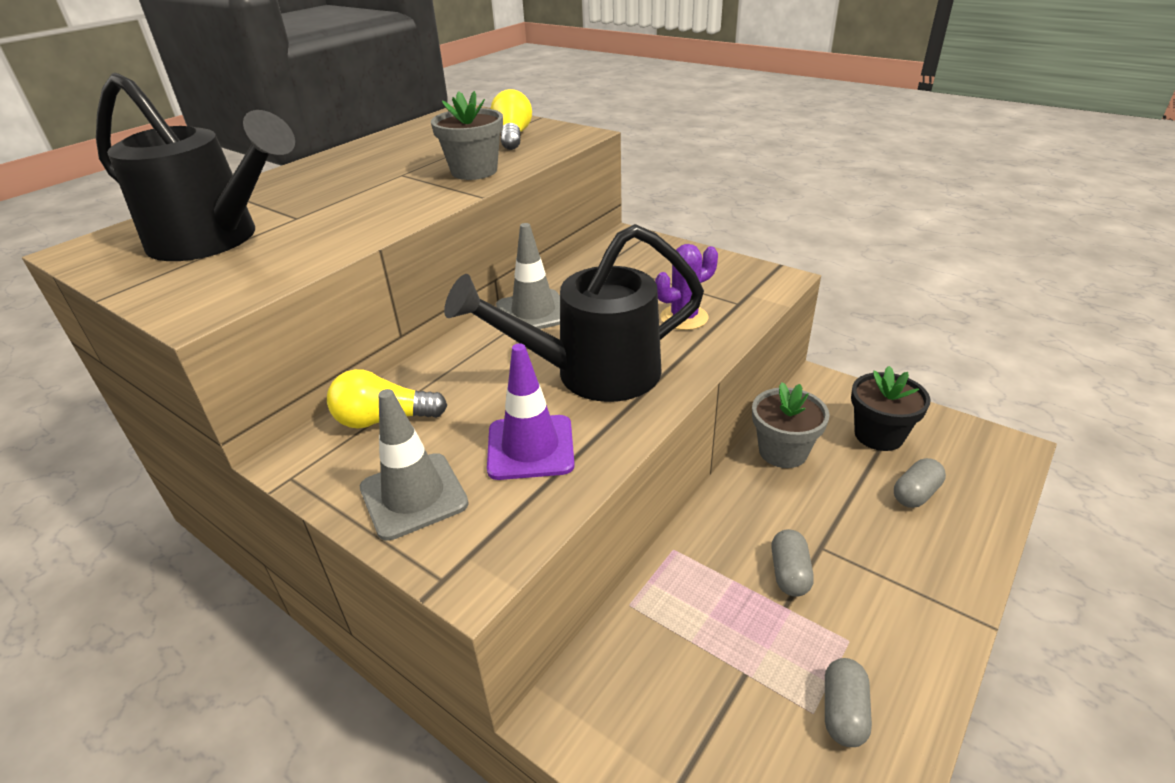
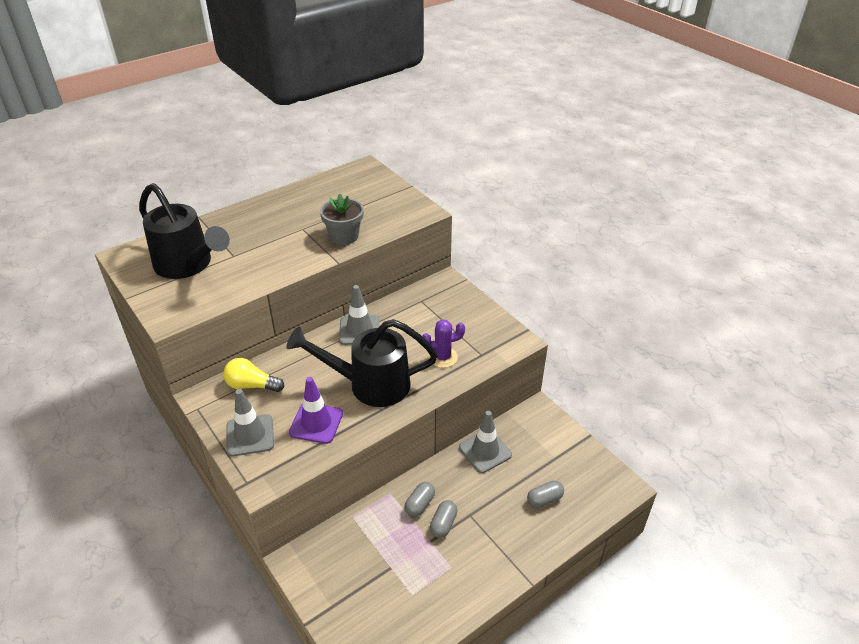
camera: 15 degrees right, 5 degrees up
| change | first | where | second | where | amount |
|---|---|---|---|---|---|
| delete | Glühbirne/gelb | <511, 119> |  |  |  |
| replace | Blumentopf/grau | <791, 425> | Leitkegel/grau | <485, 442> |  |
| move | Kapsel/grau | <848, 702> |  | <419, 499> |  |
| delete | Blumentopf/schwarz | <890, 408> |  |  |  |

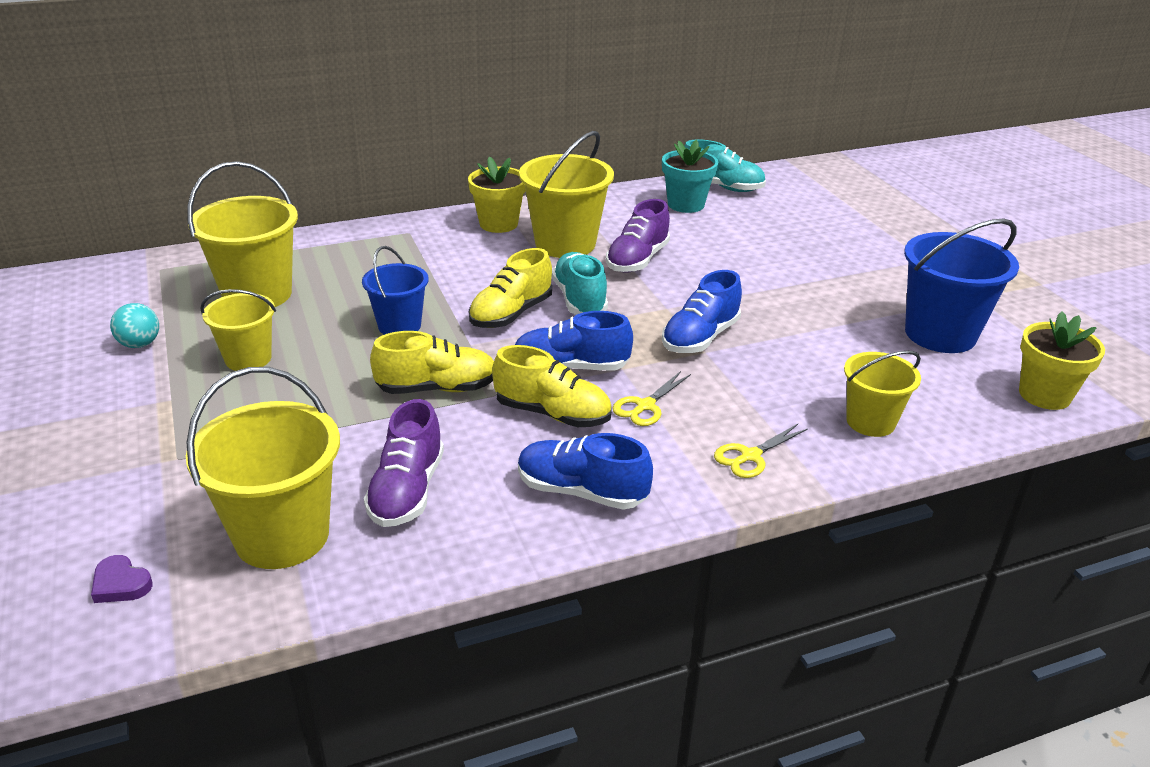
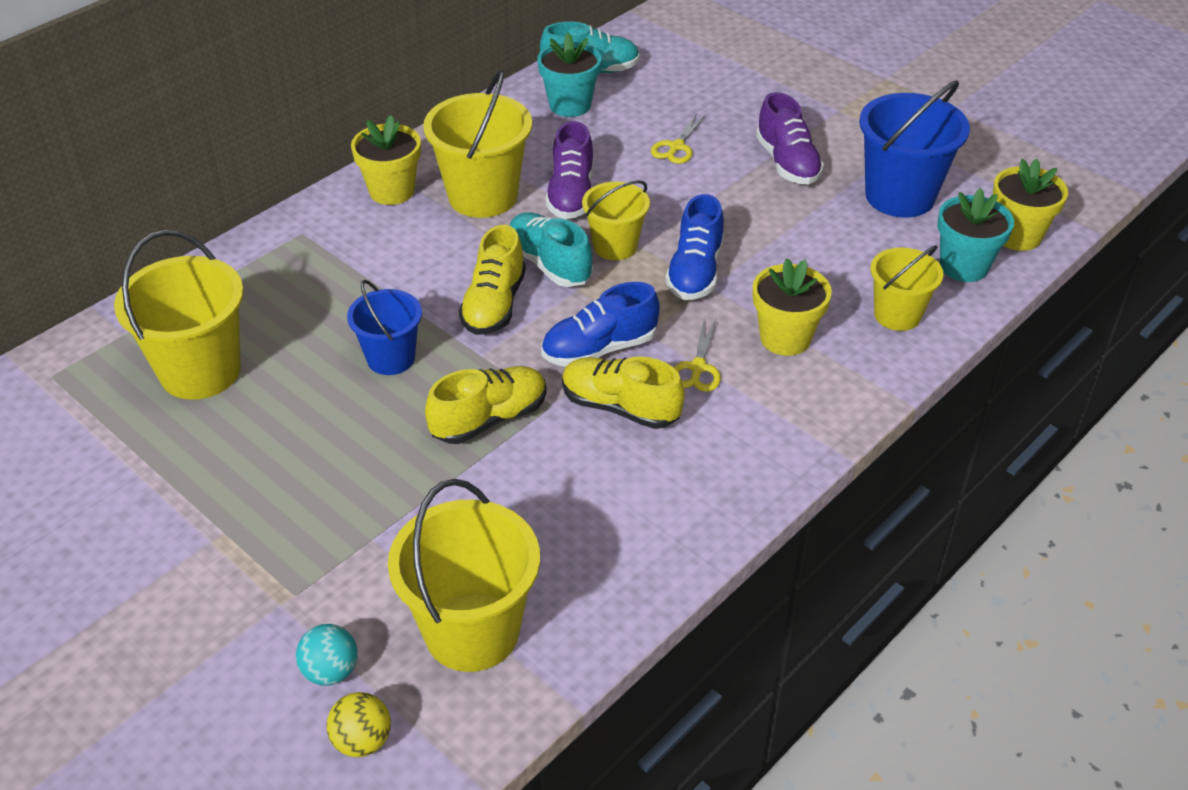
camera: 25 degrees left, 10 degrees up
| change | first | where | second | where | amount |
|---|---|---|---|---|---|
| replace | Herz/lila | <122, 579> | Ball/gelb | <359, 724> |  |
| move | Ball/türkis | <134, 325> |  | <327, 655> |  |
| move | Eimer/gelb | <238, 330> |  | <616, 220> |  |
| move | Schuh/lila | <404, 463> |  | <790, 138> |  |
| rotate | Schuh/gelb | <552, 386> |  | <623, 392> | 150 degrees counterclockwise |
| delete | Schuh/blau | <585, 471> |  |  |  |
| move | Schere/gelb | <761, 451> |  | <678, 138> |  |
| insert |  |  | Blumentopf/gelb | <792, 307> |  |
| insert |  |  | Blumentopf/türkis | <975, 235> |  |

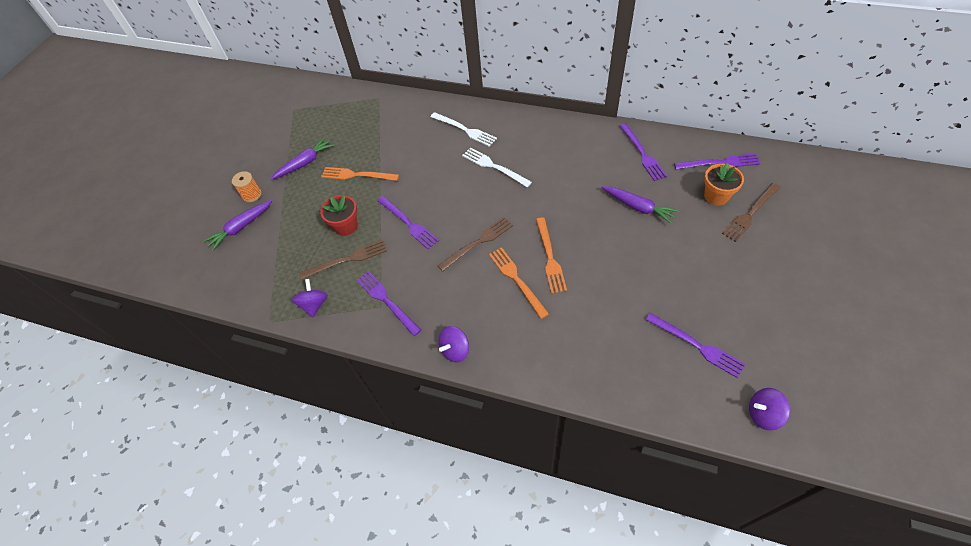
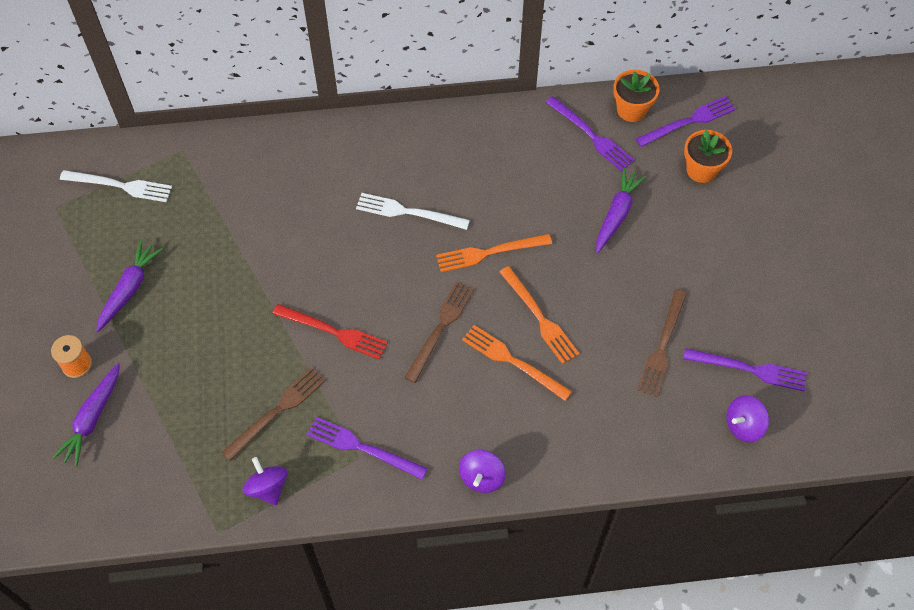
camera: 30 degrees left, 5 degrees up
| change | first | where | second | where | amount |
|---|---|---|---|---|---|
| delete | Blumentopf/rot | <339, 215> |  |  |  |
| move | Gabel/orange | <360, 174> |  | <494, 253> |  |
| recolor | Gabel/lila | <408, 222> | Gabel/rot | <330, 332> |  |
| move | Gabel/weiß | <464, 129> |  | <116, 186> |  |
| rotate | Karotte/lila | <640, 205> |  | <621, 210> | 75 degrees counterclockwise |
| move | Gabel/braun | <751, 212> |  | <662, 343> |  |
| move | Kreisel/lila | <769, 409> |  | <747, 418> |  |
| insert |  |  | Blumentopf/orange | <636, 96> |  |

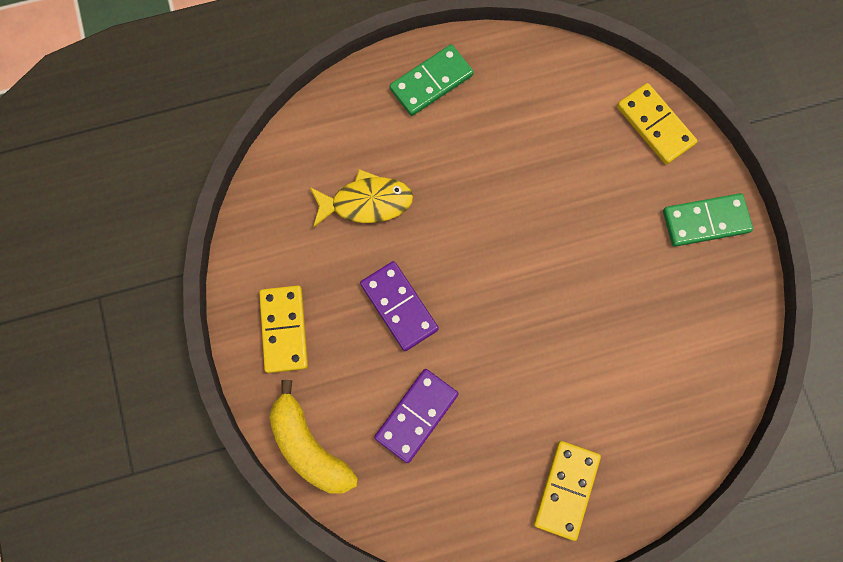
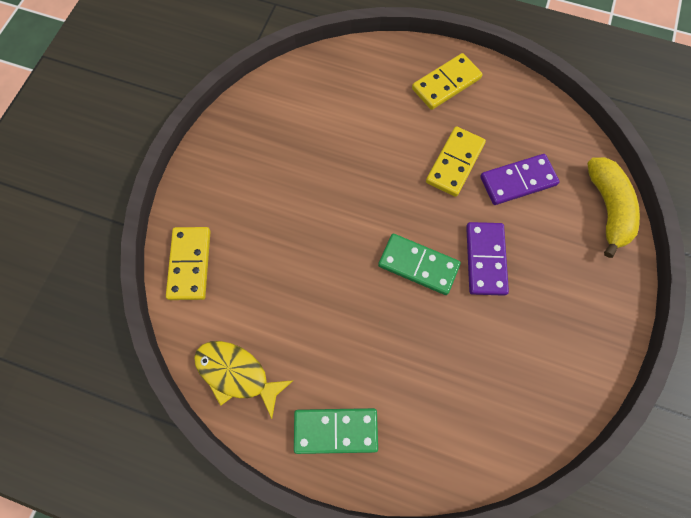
camera: 145 degrees left, 5 degrees down
| change | first | where | second | where | amount |
|---|---|---|---|---|---|
| move | Dominostein/gelb | <283, 329> |  | <456, 161> |  |
| move | Fisch/gelb | <361, 198> |  | <244, 380> |  |
| move | Dominostein/grün | <708, 220> |  | <419, 264> |  |

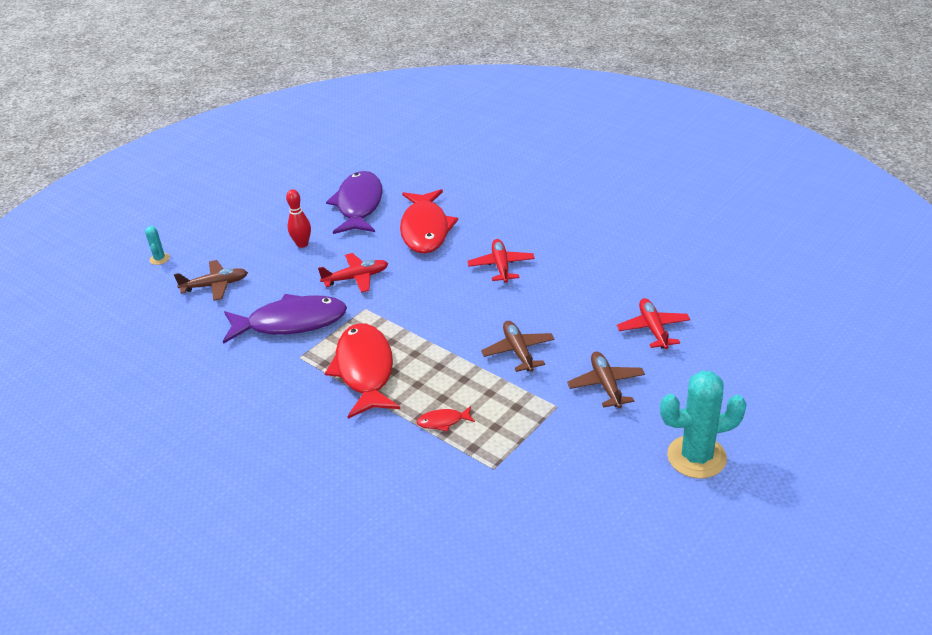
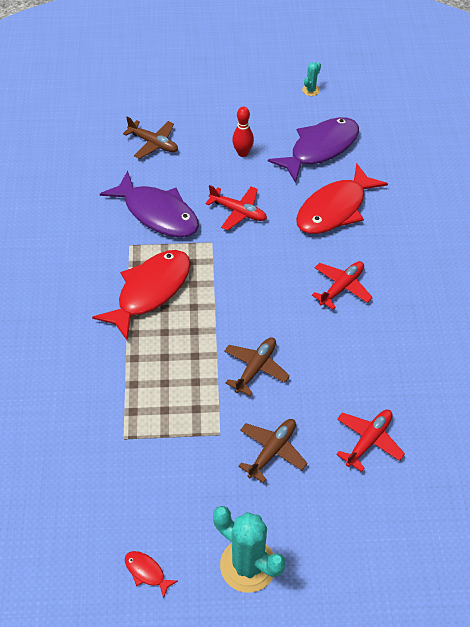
camera: 45 degrees right, 15 degrees up
| change | first | where | second | where | amount |
|---|---|---|---|---|---|
| move | Kaktus/türkis | <157, 245> |  | <311, 79> |  |
| move | Fisch/rot | <446, 419> |  | <151, 575> |  |

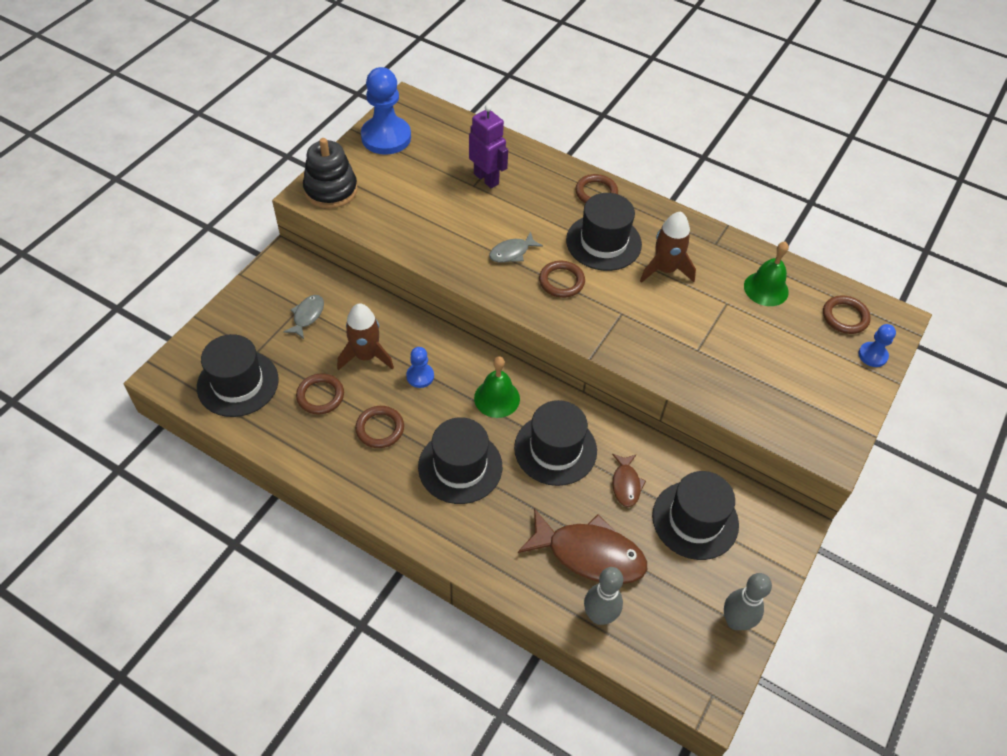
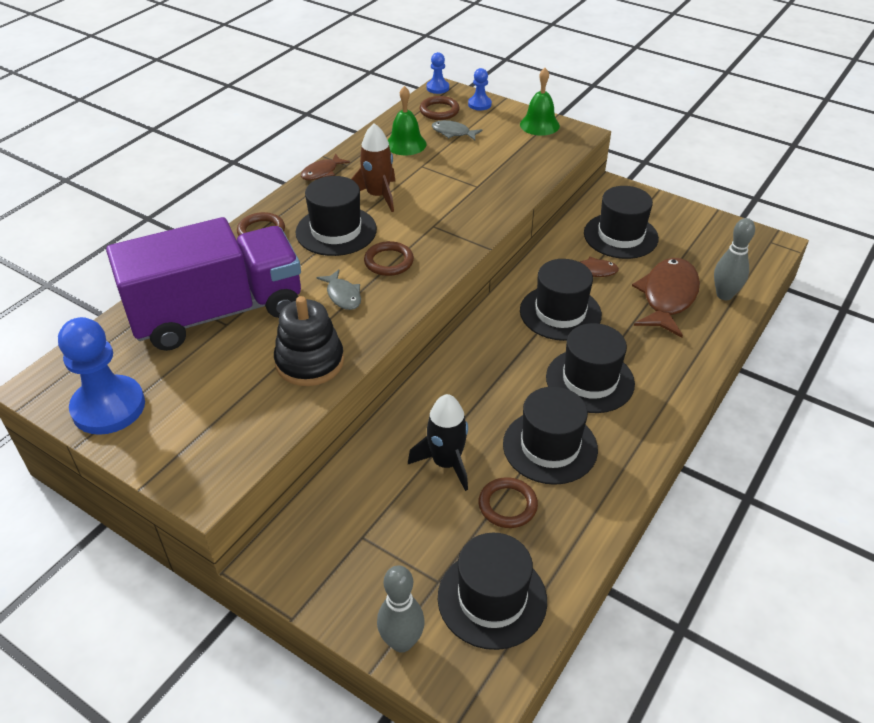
camera: 85 degrees left, 10 degrees down
| change | first | where | second | where | amount |
|---|---|---|---|---|---|
| move | Fisch/grau | <304, 317> |  | <457, 130> |  |
| move | Stapelspielzeug/schwarz | <330, 173> |  | <309, 341> |  |
| recolor | Rakete/braun | <365, 336> | Rakete/schwarz | <438, 442> |  |
| replace | Ring/braun | <379, 427> | Hut/schwarz | <550, 435> |  |
| move | Bauer/blau | <420, 367> |  | <438, 73> |  |
| replace | Roboter/lila | <488, 146> | Lastwagen/lila | <203, 284> |  |
| move | Glocke/grün | <497, 387> |  | <540, 102> |  |
| move | Bowlingkegel/grau | <748, 601> |  | <401, 608> |  |
| insert |  |  | Fisch/braun | <325, 166> |  |

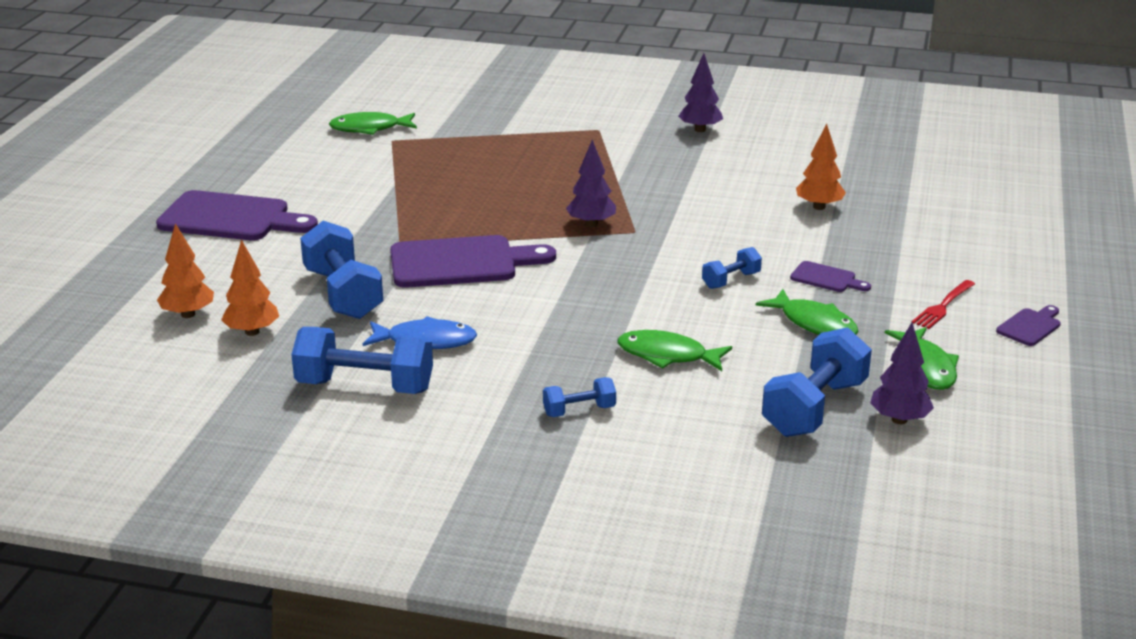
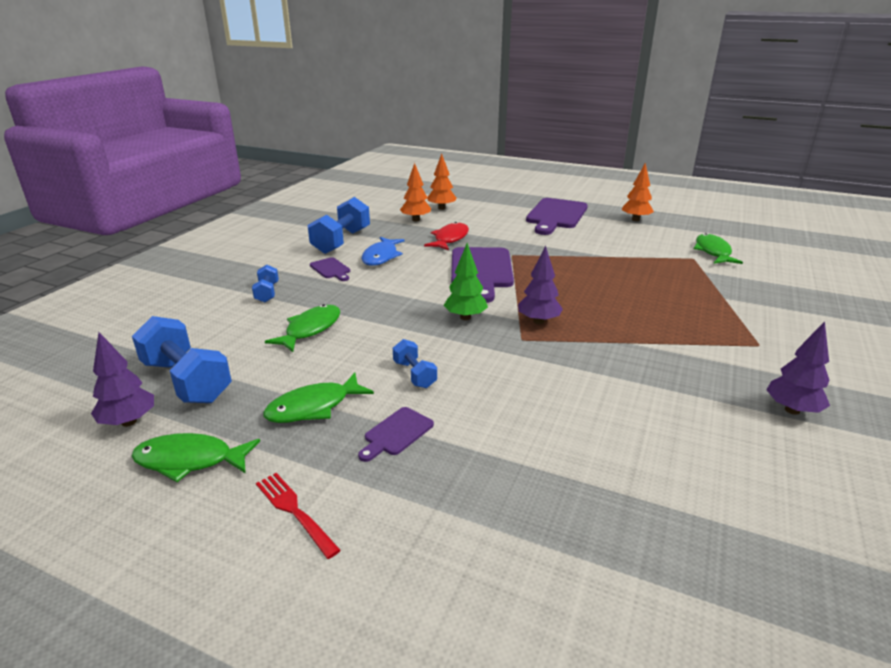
camera: 100 degrees right, 0 degrees up
| change | first | where | second | where | amount |
|---|---|---|---|---|---|
| replace | Hantel/blau | <341, 270> | Fisch/rot | <446, 236> |  |
| move | Baum/orange | <821, 167> |  | <637, 192> |  |
| move | Schneidebrett/lila | <1028, 325> |  | <330, 269> |  |
| insert |  |  | Baum/grün | <466, 281> |  |

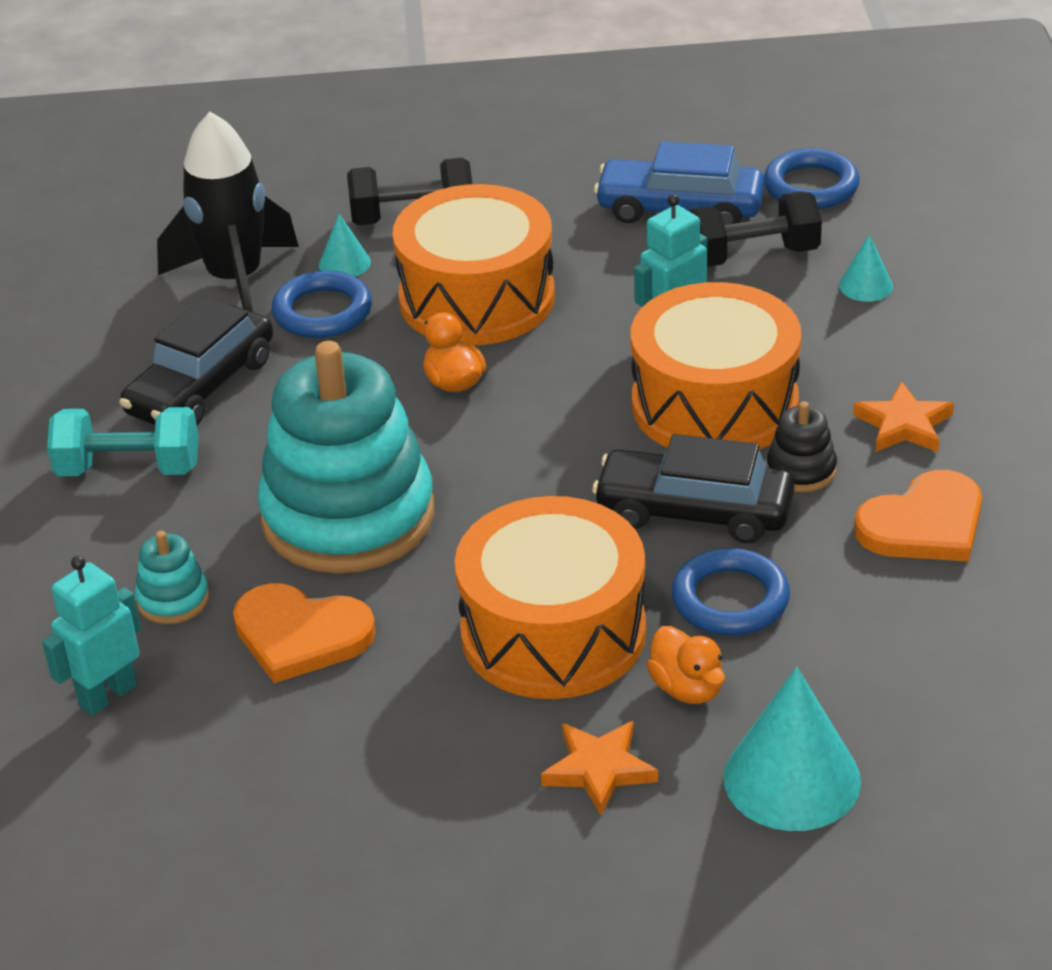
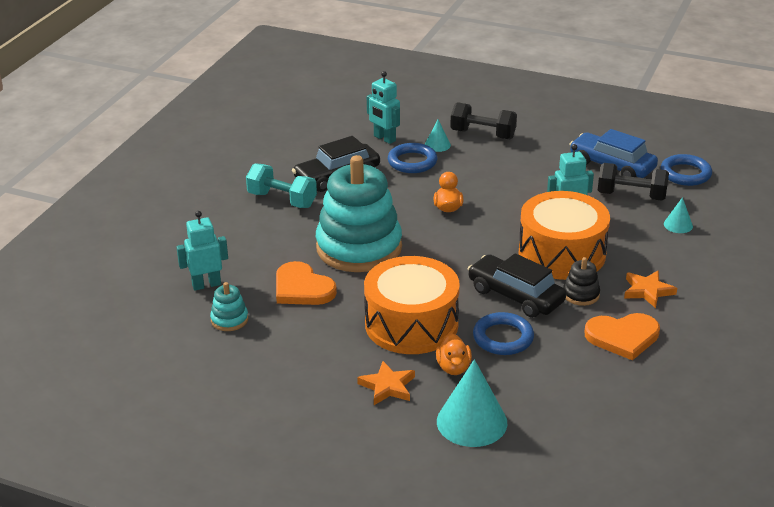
camera: 25 degrees right, 5 degrees down
| change | first | where | second | where | amount |
|---|---|---|---|---|---|
| move | Stapelspielzeug/türkis | <172, 577> |  | <229, 306> |  |
| replace | Rakete/schwarz | <228, 212> | Roboter/türkis | <383, 107> |  |
| delete | Trommel/orange | <474, 264> |  |  |  |

